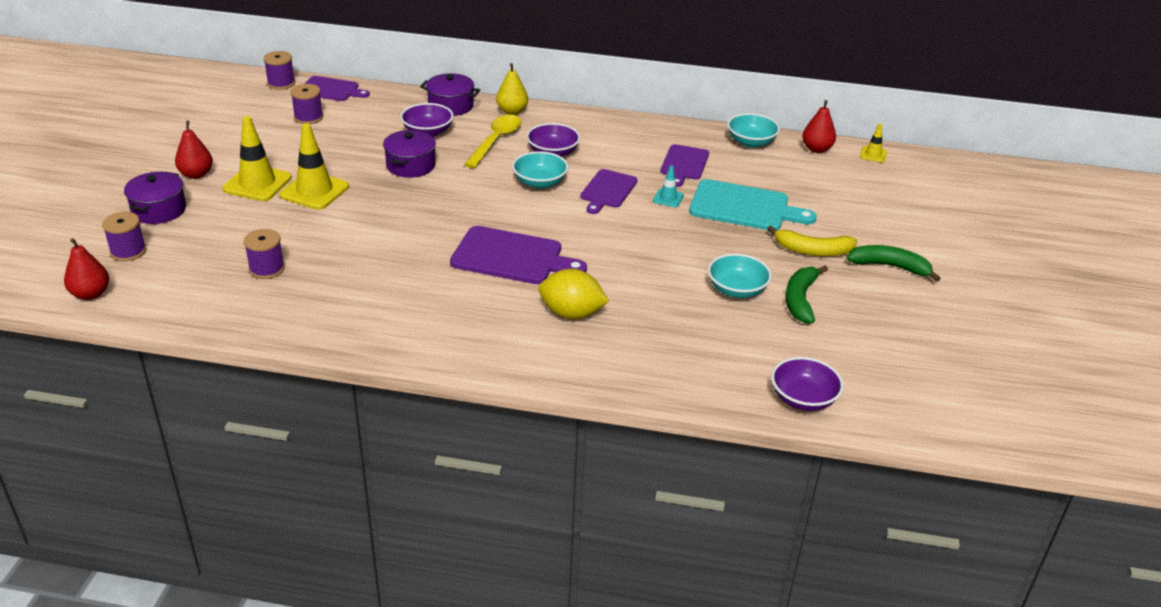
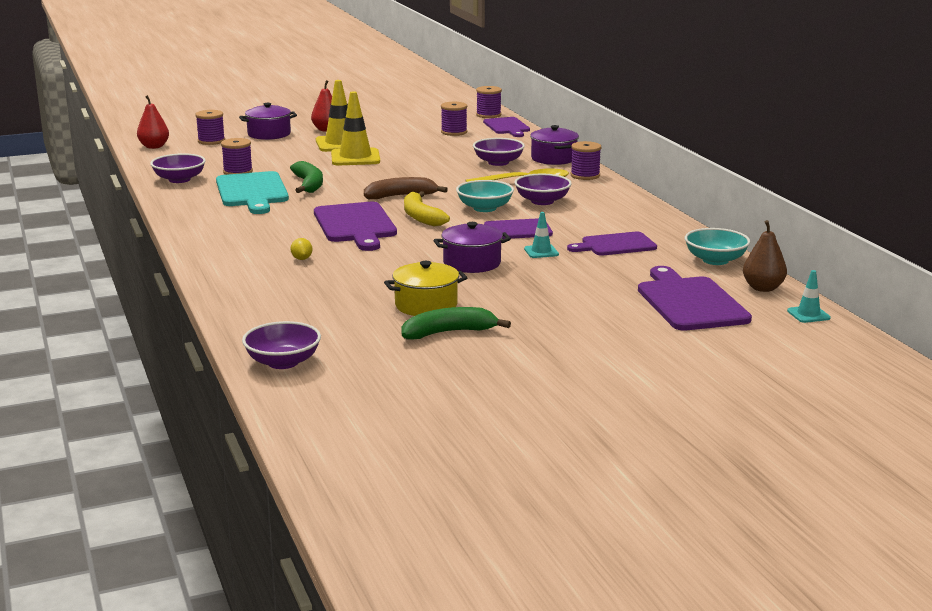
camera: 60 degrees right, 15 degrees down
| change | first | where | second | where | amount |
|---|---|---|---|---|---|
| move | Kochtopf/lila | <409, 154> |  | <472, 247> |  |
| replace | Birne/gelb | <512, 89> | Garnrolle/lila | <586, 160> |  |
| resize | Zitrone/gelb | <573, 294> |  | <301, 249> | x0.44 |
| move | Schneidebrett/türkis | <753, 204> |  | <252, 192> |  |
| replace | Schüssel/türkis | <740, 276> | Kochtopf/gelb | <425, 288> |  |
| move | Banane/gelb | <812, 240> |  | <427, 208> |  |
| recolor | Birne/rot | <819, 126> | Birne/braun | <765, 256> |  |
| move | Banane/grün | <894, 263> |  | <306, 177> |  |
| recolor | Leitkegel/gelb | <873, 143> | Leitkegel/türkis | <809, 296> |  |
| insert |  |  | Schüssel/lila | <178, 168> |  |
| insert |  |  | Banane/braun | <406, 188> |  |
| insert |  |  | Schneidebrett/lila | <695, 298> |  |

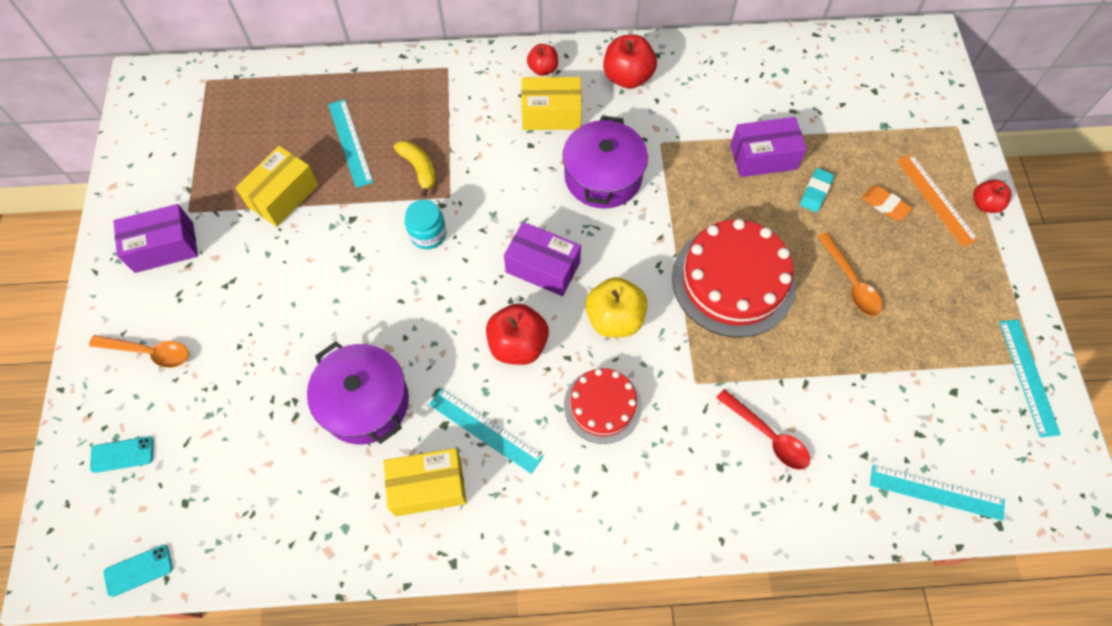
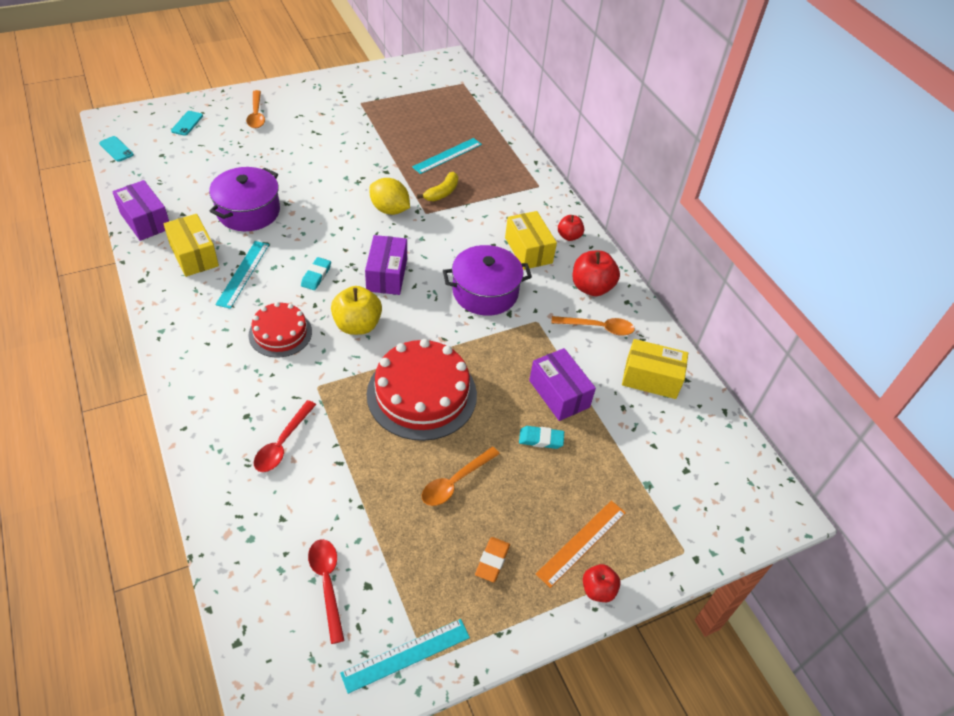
camera: 65 degrees right, 15 degrees down
| change | first | where | second | where | amount |
|---|---|---|---|---|---|
| rotate | Handy/türkis | <121, 454> |  | <187, 123> | 45 degrees clockwise |
| move | Schachtel/lila | <155, 238> |  | <140, 210> |  |
| move | Schachtel/gelb | <276, 186> |  | <655, 369> |  |
| replace | Einmachglas/türkis | <425, 224> | Zitrone/gelb | <389, 196> |  |
| replace | Apfel/rot | <517, 334> | Radiergummi/türkis | <316, 273> |  |
| move | Radiergummi/orange | <887, 203> |  | <492, 559> |  |
| delete | Lineal/türkis | <937, 493> |  |  |  |
| insert |  |  | Löffel/rot | <326, 591> |  |
| insert |  |  | Löffel/orange | <593, 326> |  |

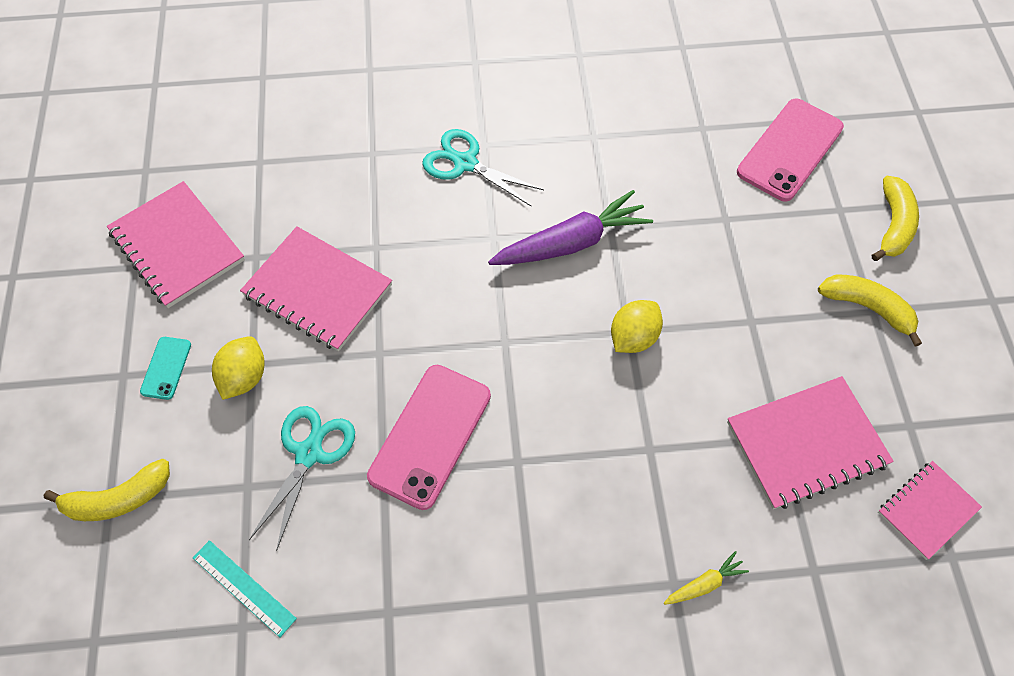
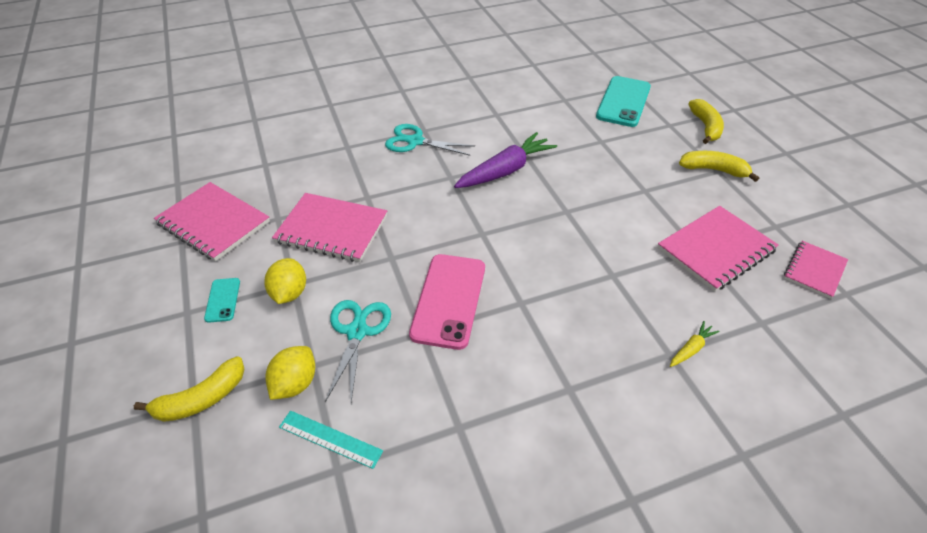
camera: 15 degrees left, 15 degrees down
| change | first | where | second | where | amount |
|---|---|---|---|---|---|
| move | Zitrone/gelb | <637, 326> |  | <290, 373> |  |
| recolor | Handy/rosa | <790, 150> | Handy/türkis | <623, 101> |  |

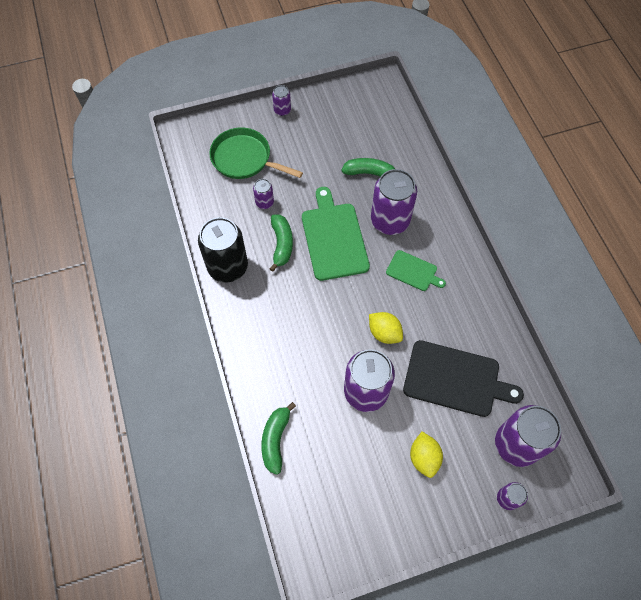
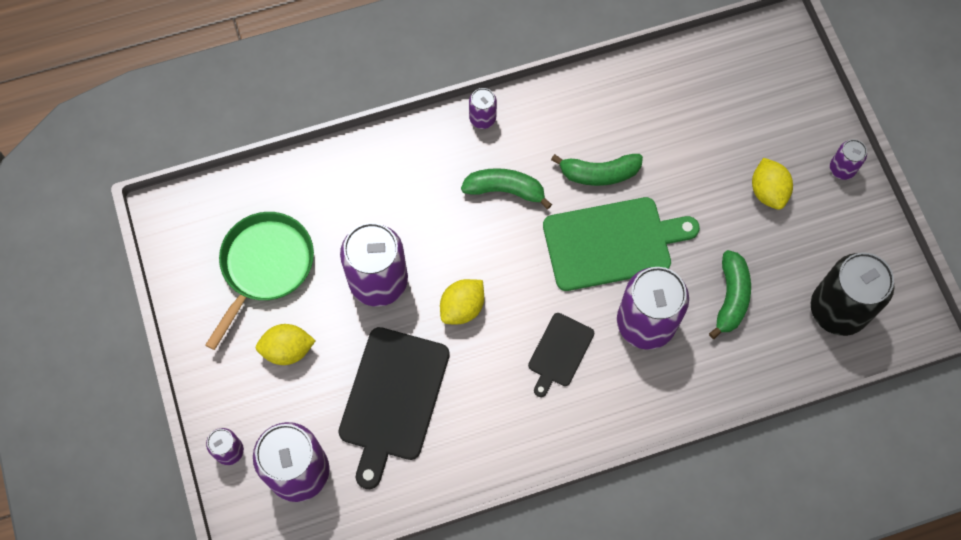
camera: 90 degrees right, 5 degrees up
| change | first | where | second | where | amount |
|---|---|---|---|---|---|
| move | Dose/schwarz | <223, 250> |  | <852, 294> |  |
| move | Pfanne/grün | <256, 153> |  | <259, 281> |  |
| move | Dose/lila | <263, 194> |  | <483, 108> |  |
| move | Banane/grün | <278, 438> |  | <506, 188> |  |
| recolor | Schneidebrett/grün | <416, 270> | Schneidebrett/schwarz | <561, 355> |  |
| insert |  |  | Zitrone/gelb | <772, 184> |  |

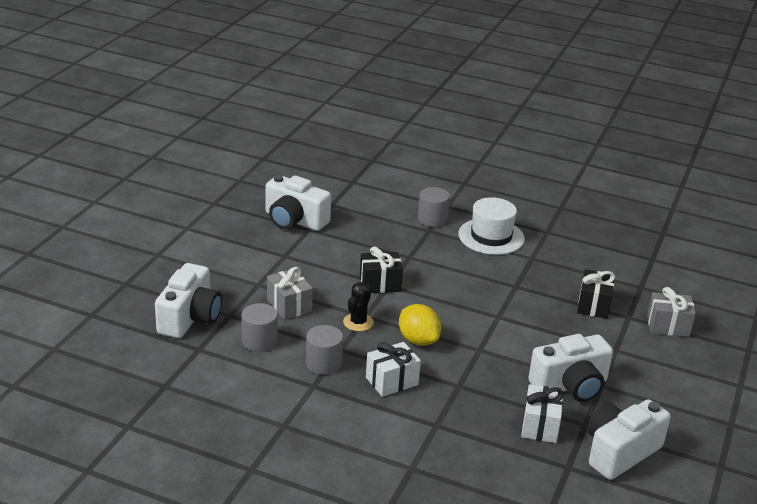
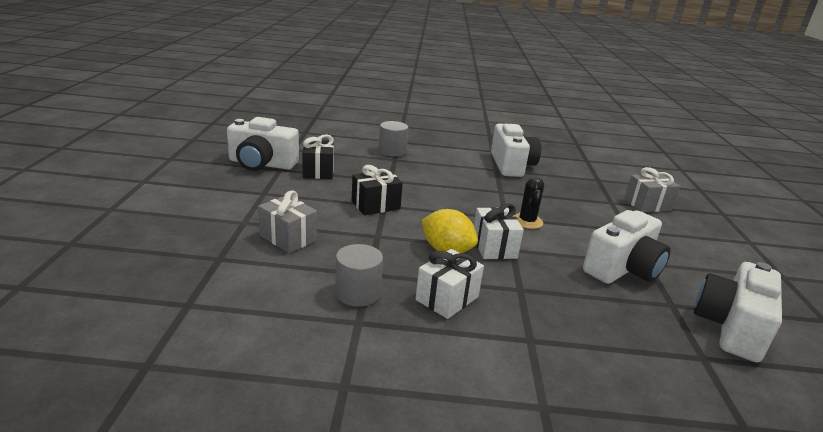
camera: 20 degrees left, 5 degrees down
| change | first | where | second | where | amount |
|---|---|---|---|---|---|
| move | Kamera/weiß | <188, 300> |  | <516, 150> |  |
| delete | Vollzylinder/grau | <259, 327> |  |  |  |
| move | Kaktus/schwarz | <358, 306> |  | <529, 203> |  |
| delete | Hut/weiß | <491, 226> |  |  |  |
| move | Geschenk/weiß | <542, 413> |  | <499, 231> |  |
| move | Geschenk/schwarz | <596, 294> |  | <318, 156> |  |

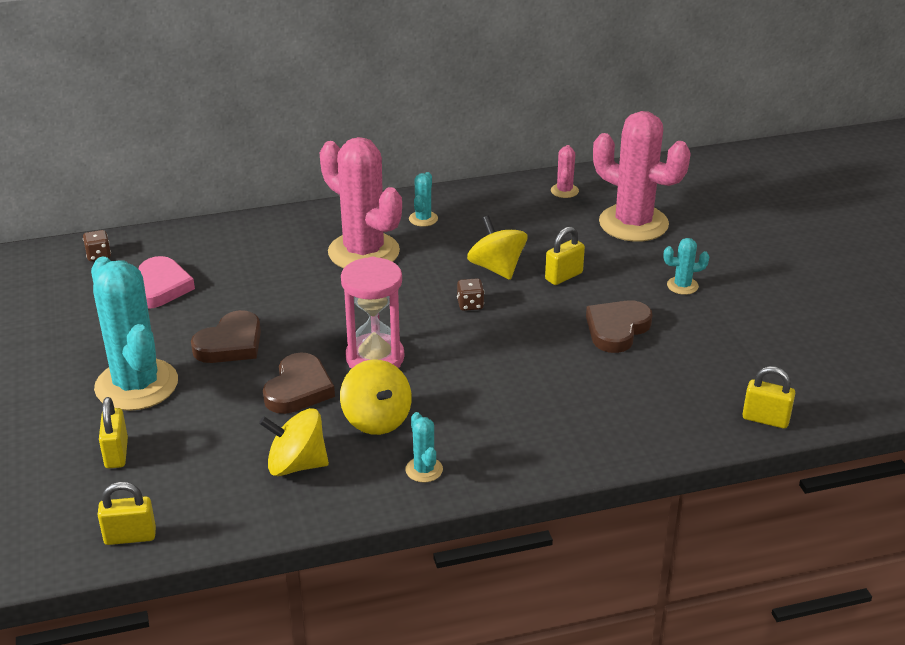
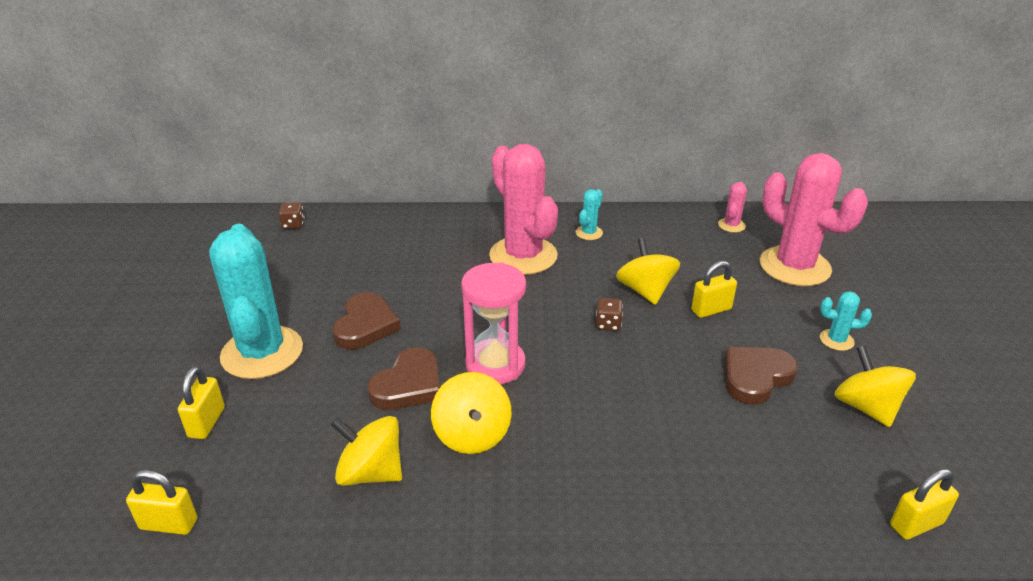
camera: 15 degrees right, 0 degrees up
| change | first | where | second | where | amount |
|---|---|---|---|---|---|
| delete | Herz/rosa | <167, 282> |  |  |  |
| rotate | Herz/braun | <226, 336> |  | <366, 321> | 45 degrees counterclockwise |
| delete | Kaktus/türkis | <424, 447> |  |  |  |
| rotate | Vorhängeschloss/gelb | <768, 397> |  | <924, 504> | 60 degrees counterclockwise |
| insert |  |  | Kreisel/gelb | <875, 386> |  |

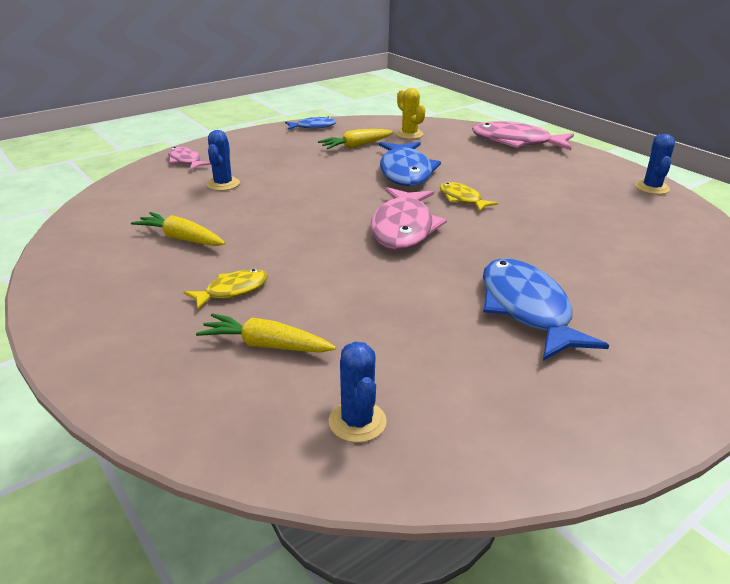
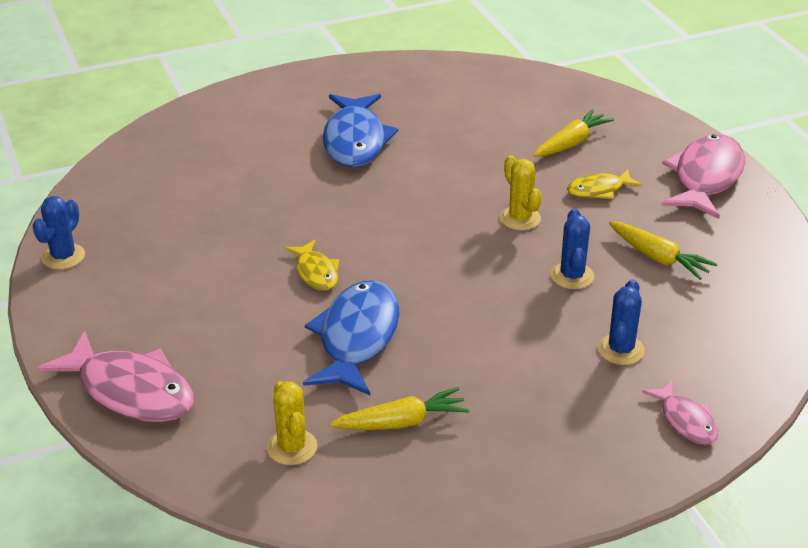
camera: 165 degrees left, 5 degrees up
| change | first | where | second | where | amount |
|---|---|---|---|---|---|
| rotate | Karotte/gelb | <266, 332> |  | <574, 133> | 75 degrees counterclockwise |
| delete | Fisch/blau | <310, 123> |  |  |  |
| move | Kaktus/blau | <358, 392> |  | <572, 248> |  |
| move | Fisch/rosa | <408, 218> |  | <703, 176> |  |
| insert |  |  | Kaktus/gelb | <521, 192> |  |

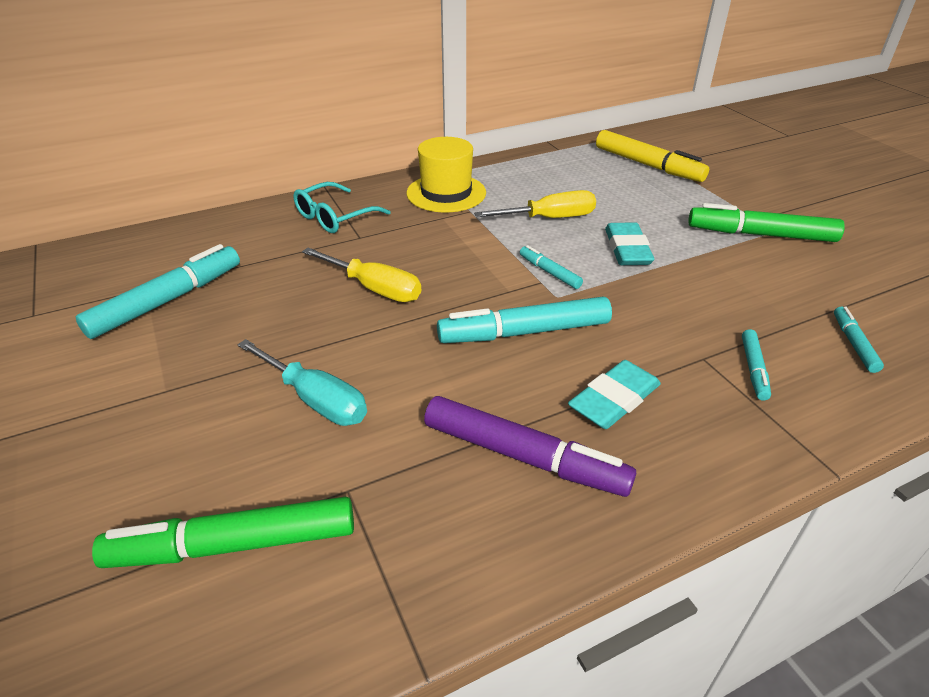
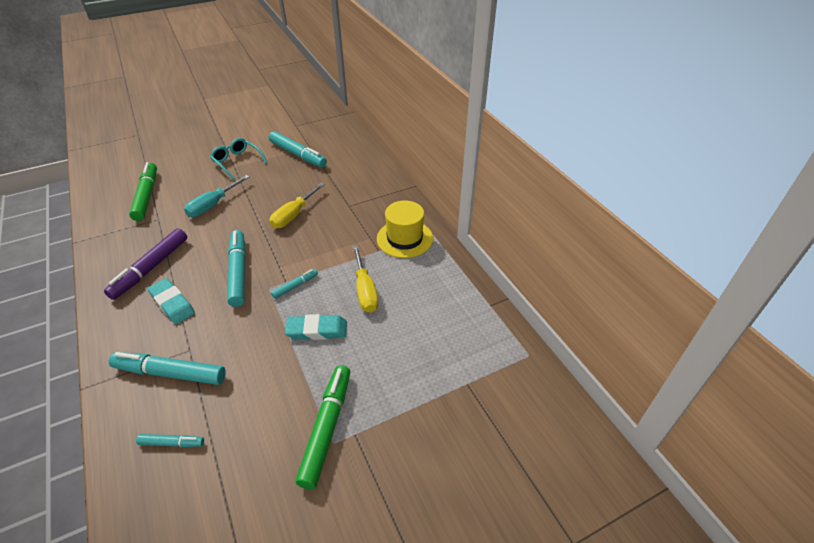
camera: 90 degrees right, 5 degrees up
| change | first | where | second | where | amount |
|---|---|---|---|---|---|
| move | Brille/türkis | <342, 207> |  | <238, 159> |  |
| delete | Filzstift/gelb | <652, 156> |  |  |  |
| resize | Filzstift/türkis | <756, 365> |  | <167, 368> | x1.97 |

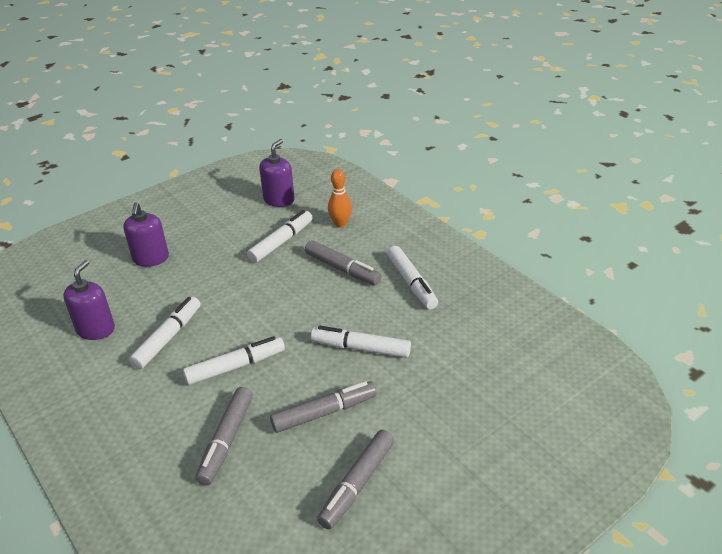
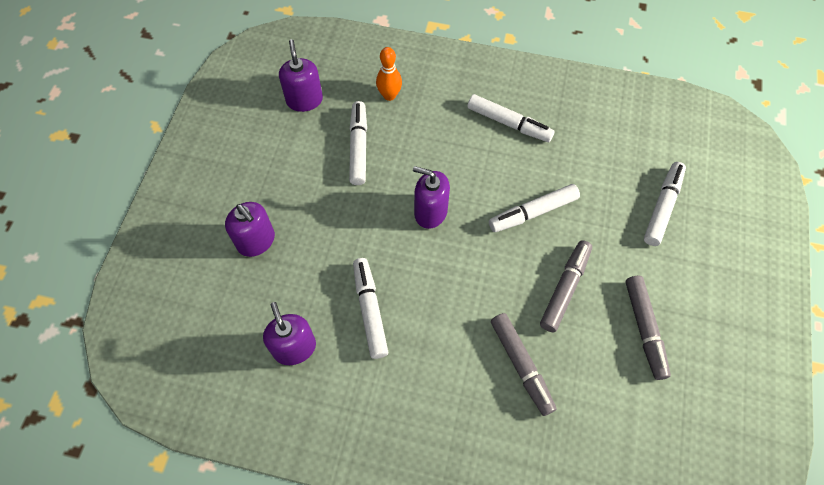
camera: 40 degrees left, 25 degrees up
| change | first | where | second | where | amount |
|---|---|---|---|---|---|
| move | Filzstift/weiß | <234, 360> |  | <665, 204> |  |
| delete | Filzstift/grau | <343, 262> |  |  |  |
| insert |  |  | Seifenspender/lila | <431, 197> |  |

